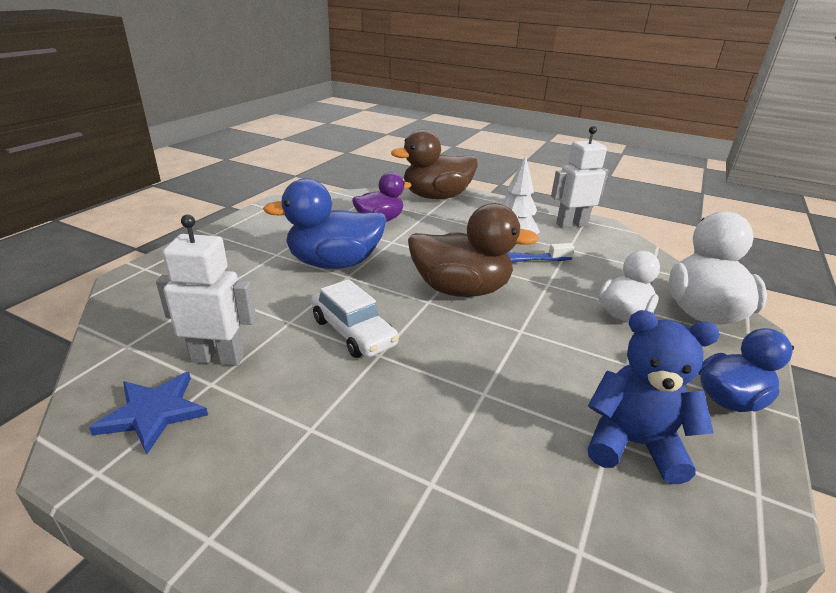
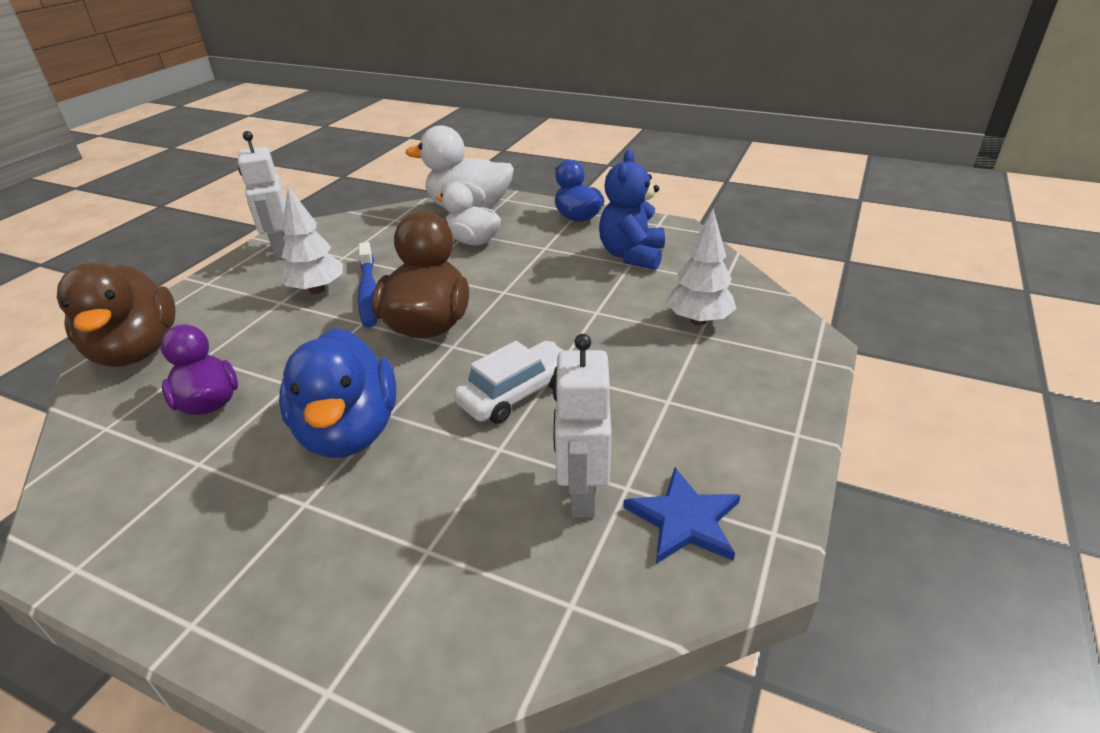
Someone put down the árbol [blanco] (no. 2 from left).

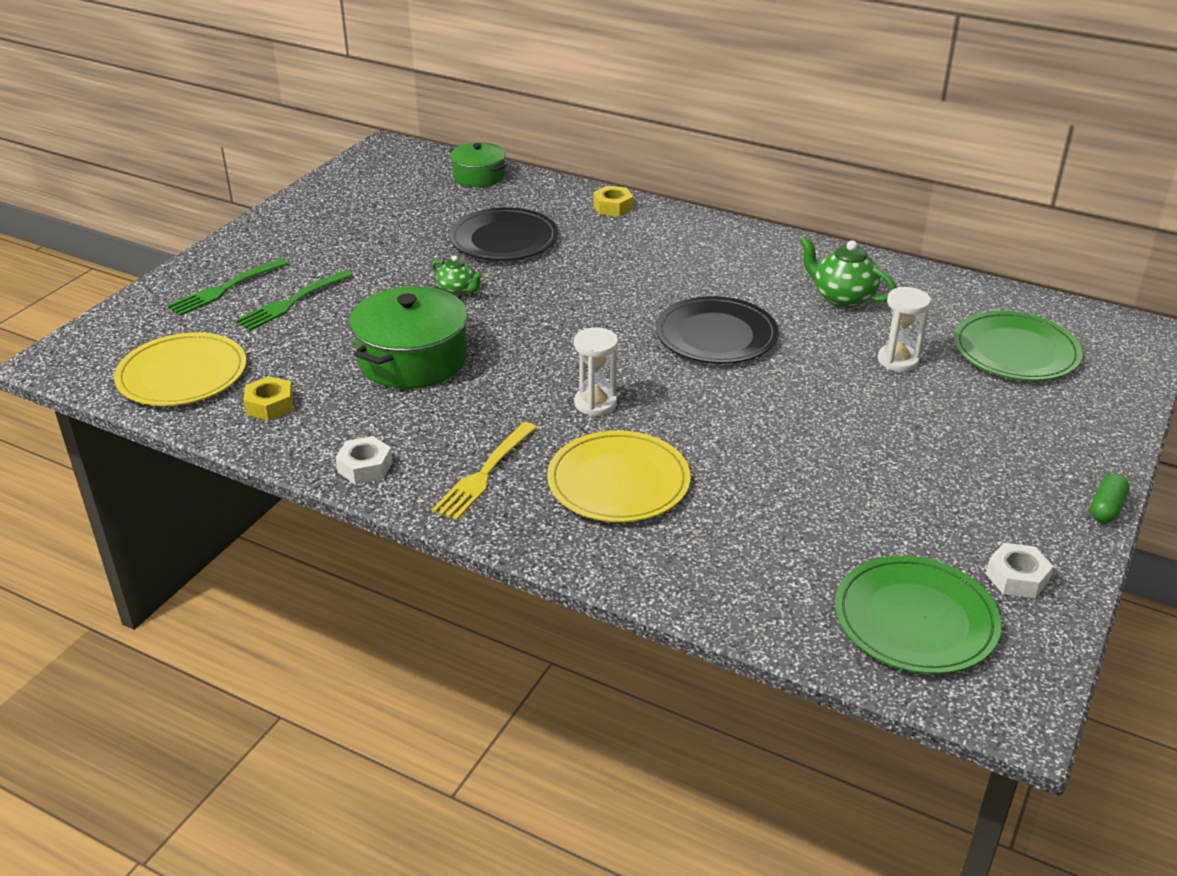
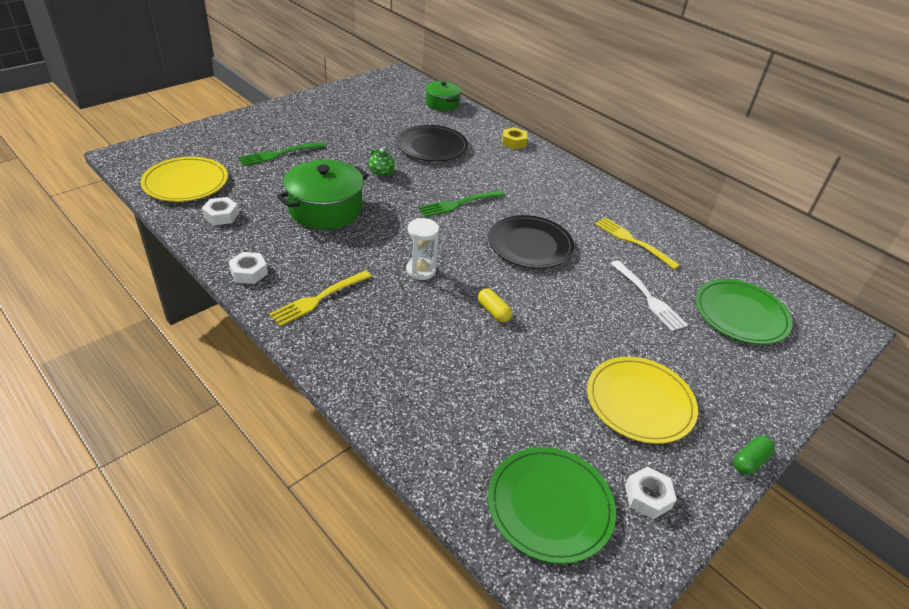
Someone swapped the tetera [verde] (no. 2 from left) for the tenedor [amarillo] (no. 2 from left).
Someone carried the tenedor [verde] (no. 1 from left in the first image).
Someone swapped the reloj de arena [blanco] (no. 2 from left) for the tenedor [blanco].
Someone repainted the tuerca [amarillo] (no. 1 from left), which became the tuerca [blanco] (no. 1 from left).
Someone carried the plato [amarillo] (no. 2 from left).
Someone put down the cápsula [amarillo].

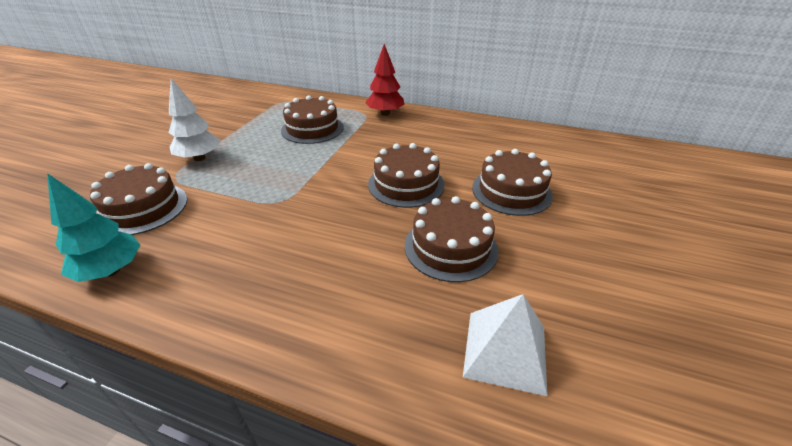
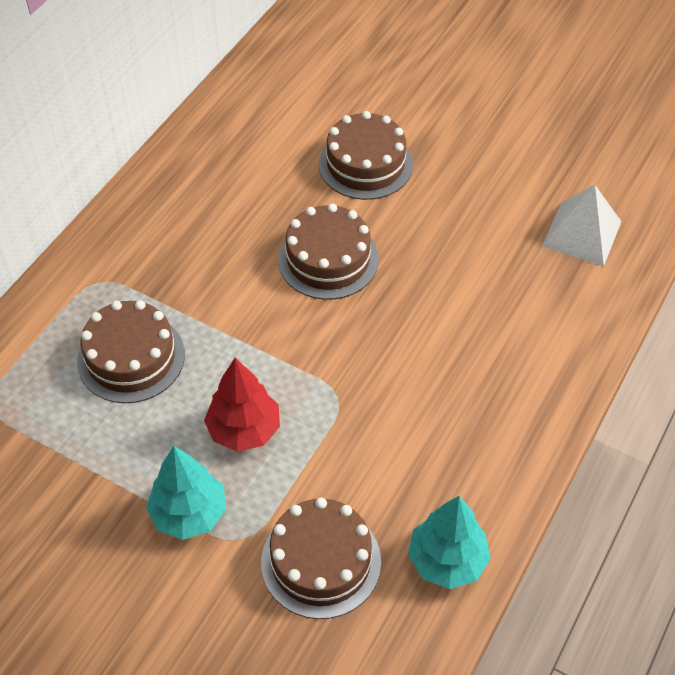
Someone carried the árbol [rojo].
Someone repainted the árbol [blanco], which became the árbol [turquesa] (no. 1 from left).
Someone took away the tarta [marrón] (no. 4 from left).

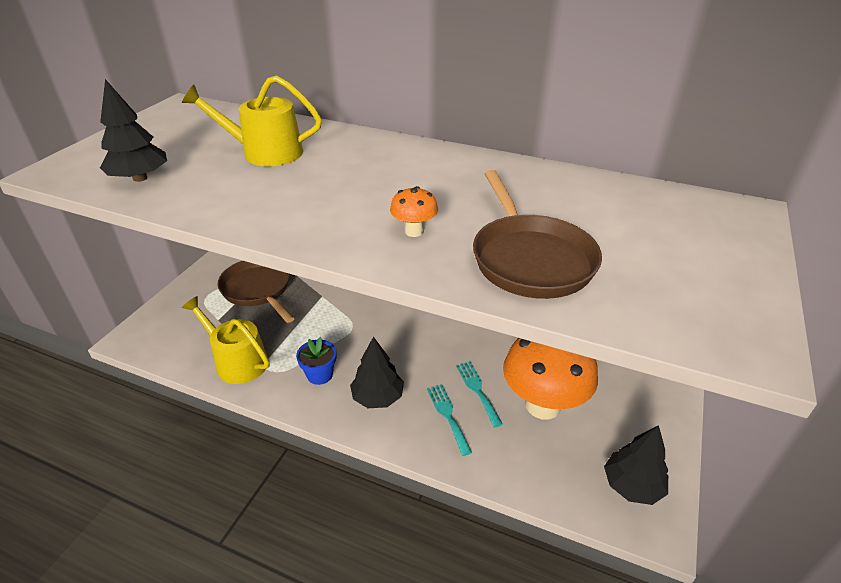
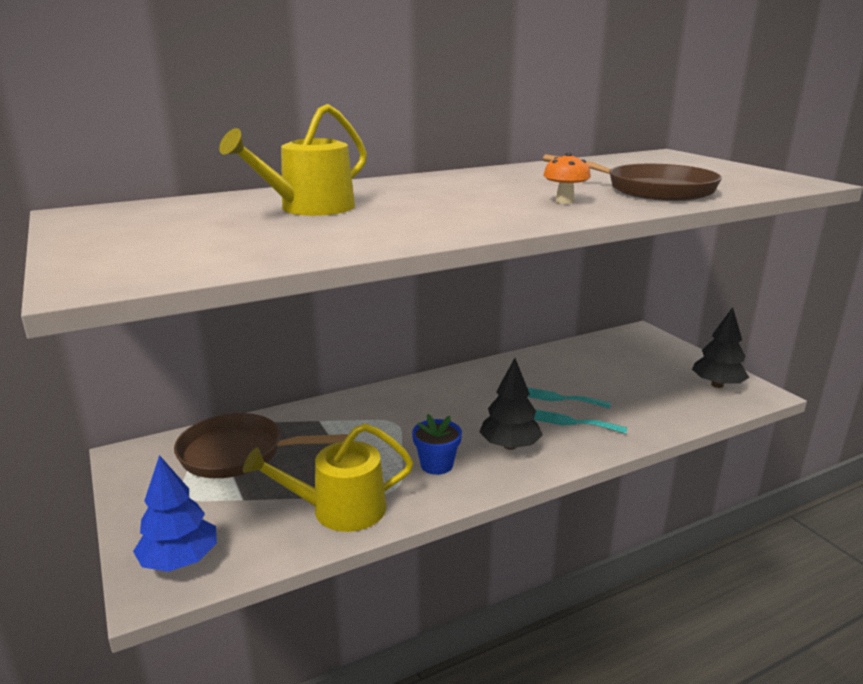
Someone took away the árbol [negro] (no. 1 from left).
Someone took away the seta [naranja] (no. 2 from left).
Someone put down the árbol [azul].

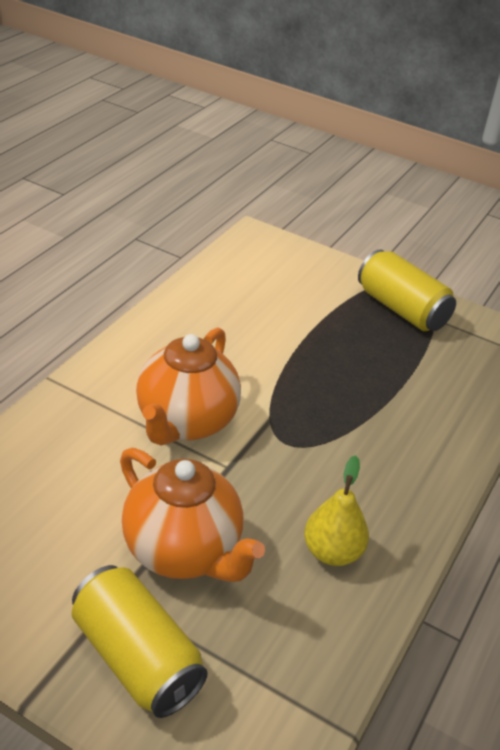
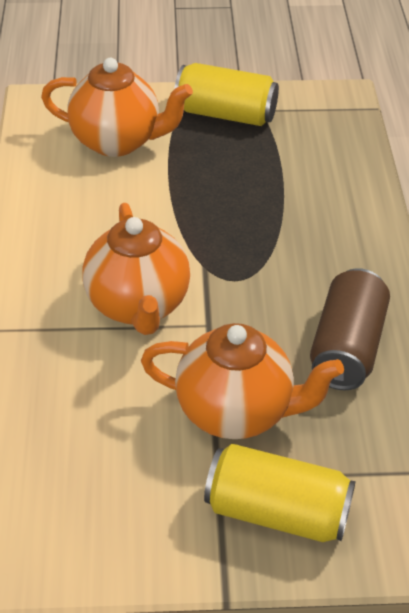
Someone swapped the pera [amarillo] for the lata [marrón].
Someone put down the tetera [naranja] (no. 1 from left).

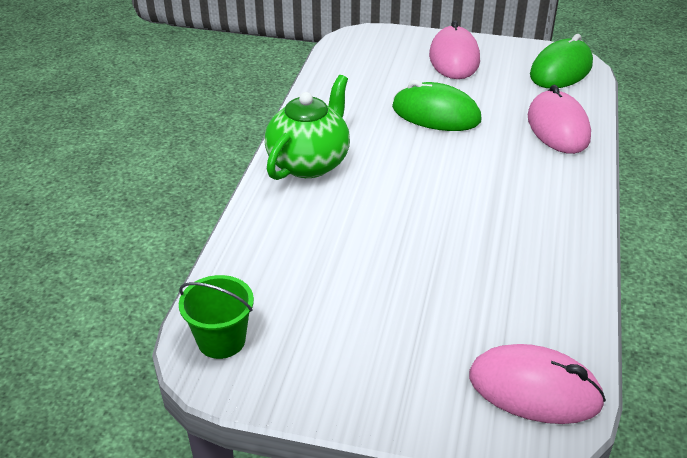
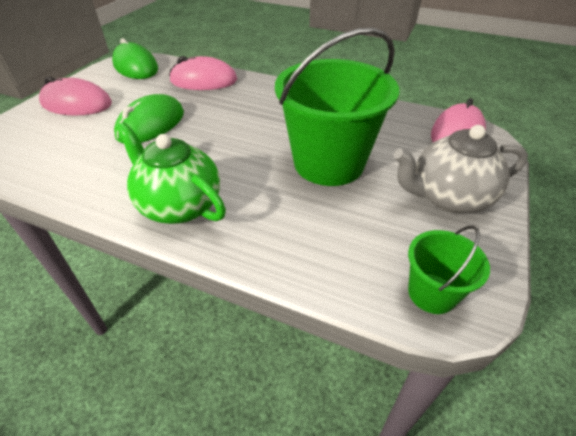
Someone put down the balde [verde] (no. 1 from left).
Someone put down the tetera [gris].

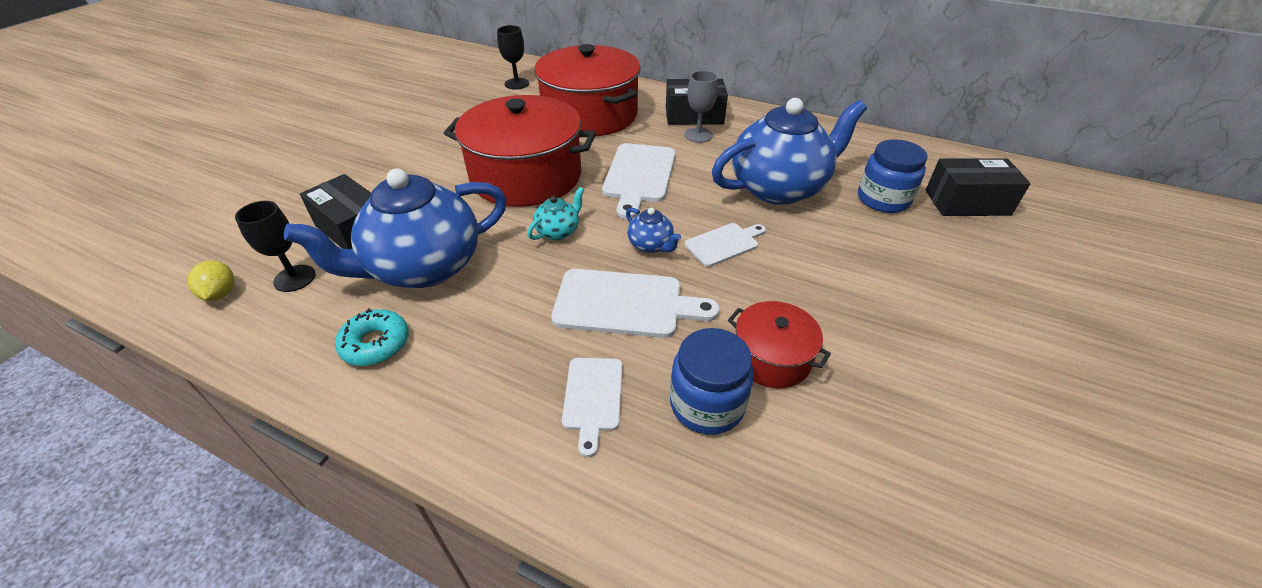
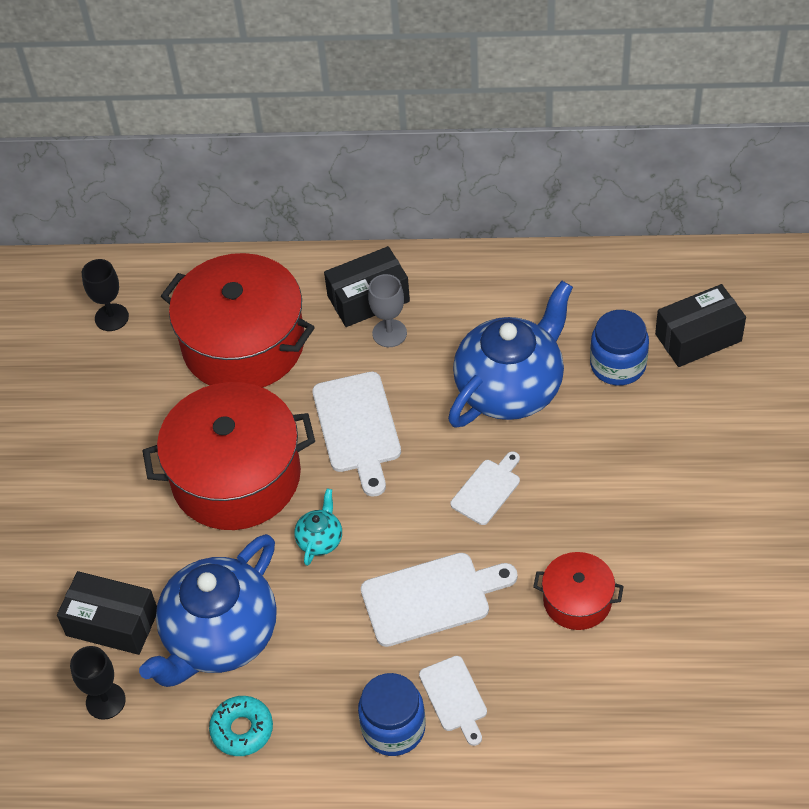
Someone took away the tetera [azul] (no. 2 from left).
Someone took away the limón [amarillo].
Someone carried the tarro [azul] (no. 1 from left).

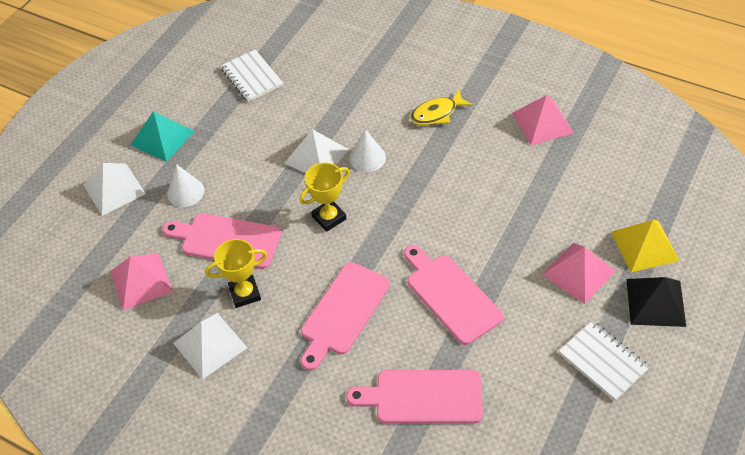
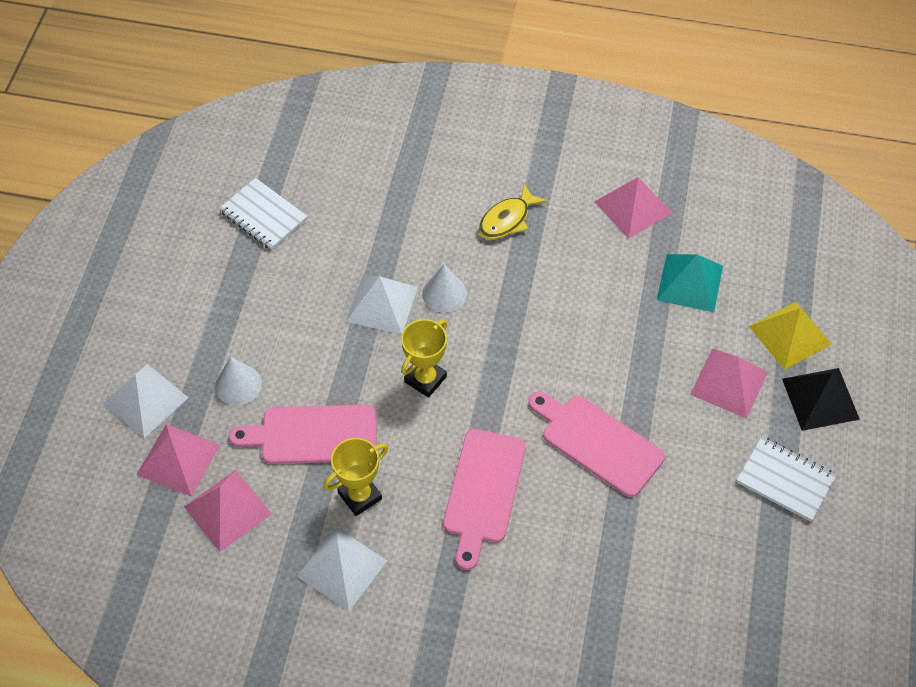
Someone carried the pirámide [turquesa].
Someone took away the tabla de cortar [rosa] (no. 3 from left).
Someone put down the pirámide [rosa] (no. 1 from left).

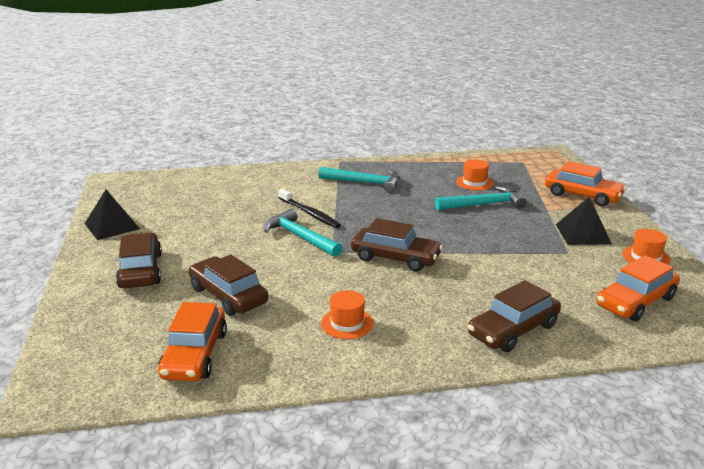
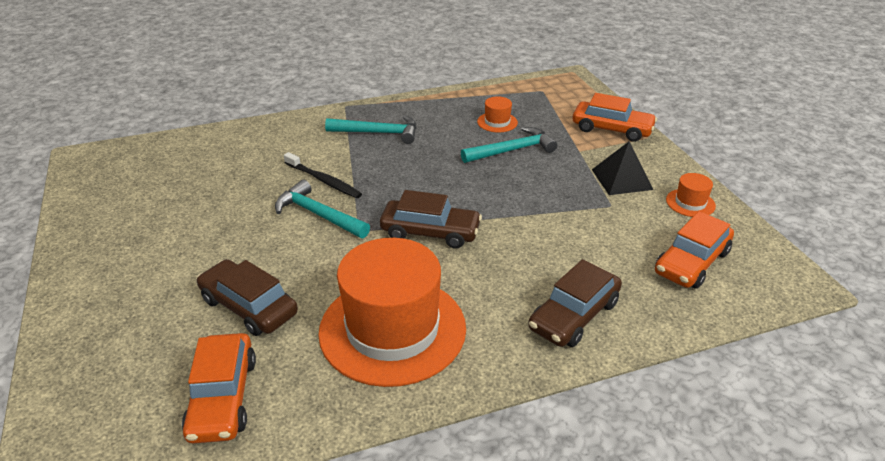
Someone took away the pirámide [negro] (no. 1 from left).
Someone took away the coche [marrón] (no. 1 from left).
Someone scaled the sombrero [naranja] (no. 1 from left) by 2.47.

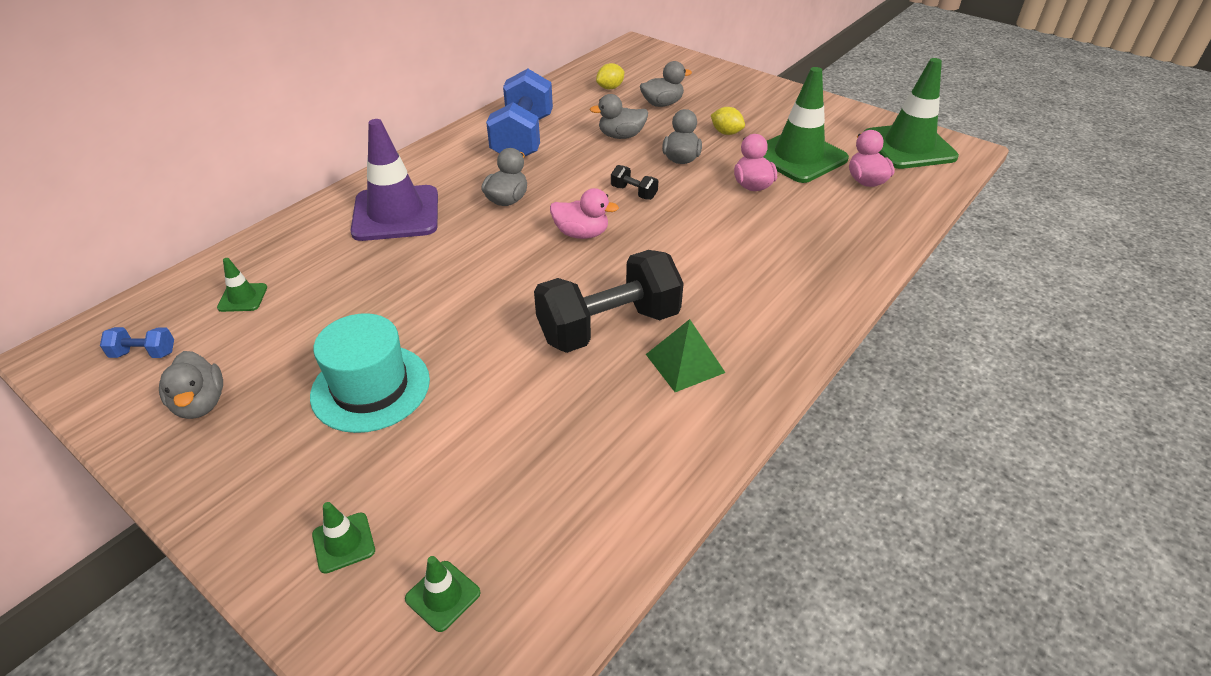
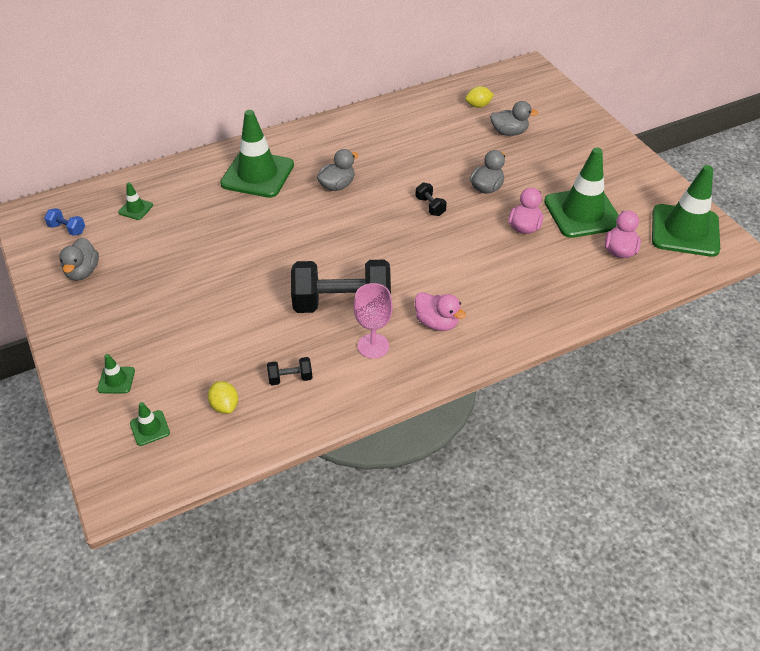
Someone took away the mancuerna [azul] (no. 2 from left).
Someone took away the pato [gris] (no. 3 from left).
Someone carried the limón [amarillo] (no. 2 from left in the first image).
Someone repainted the cono de tráfico [morado], which became the cono de tráfico [verde] (no. 4 from left).
Someone carried the pato [rosa] (no. 1 from left).
Someone took away the sombrero [turquesa].
Someone swapped the pirámide [verde] for the copa [rosa].
Someone put down the mancuerna [negro] (no. 1 from left).

